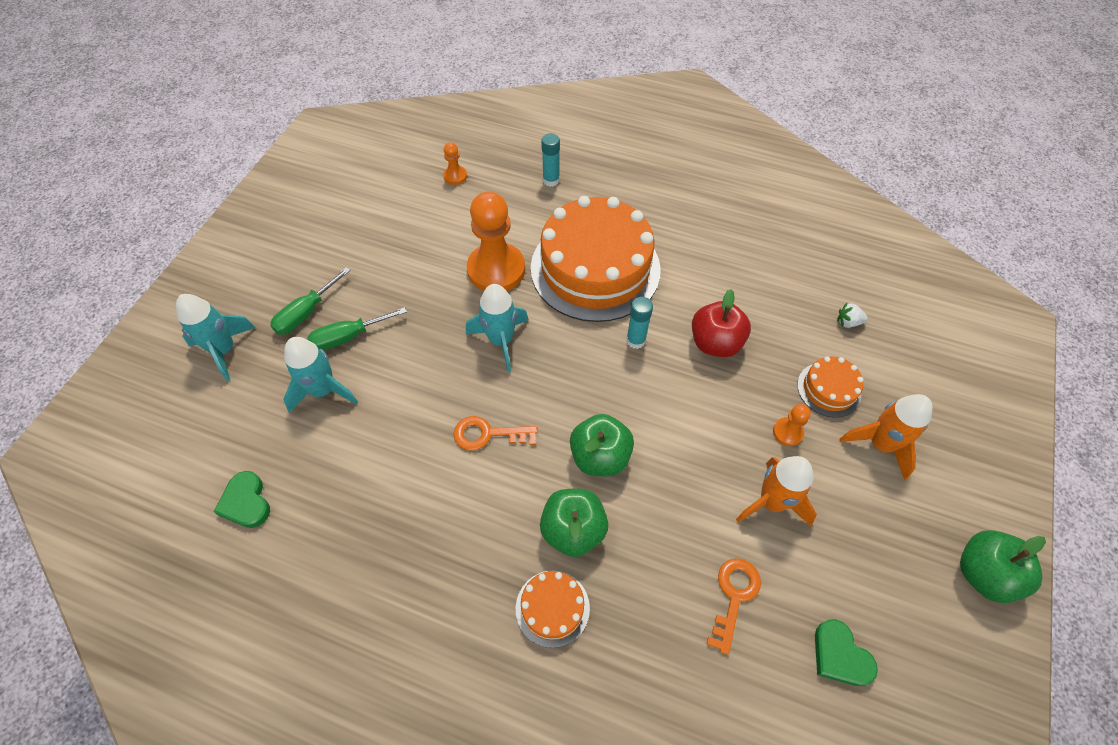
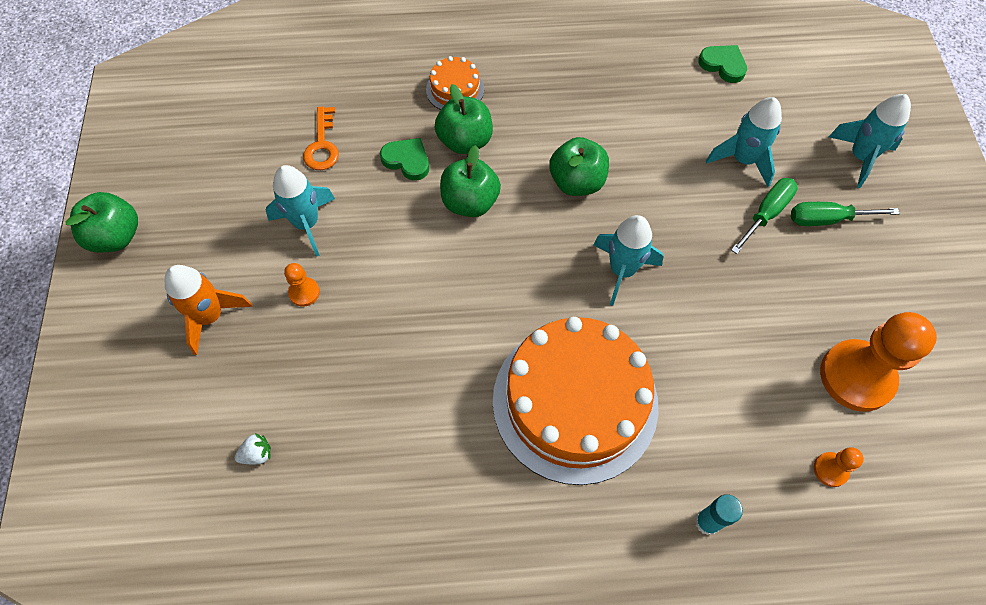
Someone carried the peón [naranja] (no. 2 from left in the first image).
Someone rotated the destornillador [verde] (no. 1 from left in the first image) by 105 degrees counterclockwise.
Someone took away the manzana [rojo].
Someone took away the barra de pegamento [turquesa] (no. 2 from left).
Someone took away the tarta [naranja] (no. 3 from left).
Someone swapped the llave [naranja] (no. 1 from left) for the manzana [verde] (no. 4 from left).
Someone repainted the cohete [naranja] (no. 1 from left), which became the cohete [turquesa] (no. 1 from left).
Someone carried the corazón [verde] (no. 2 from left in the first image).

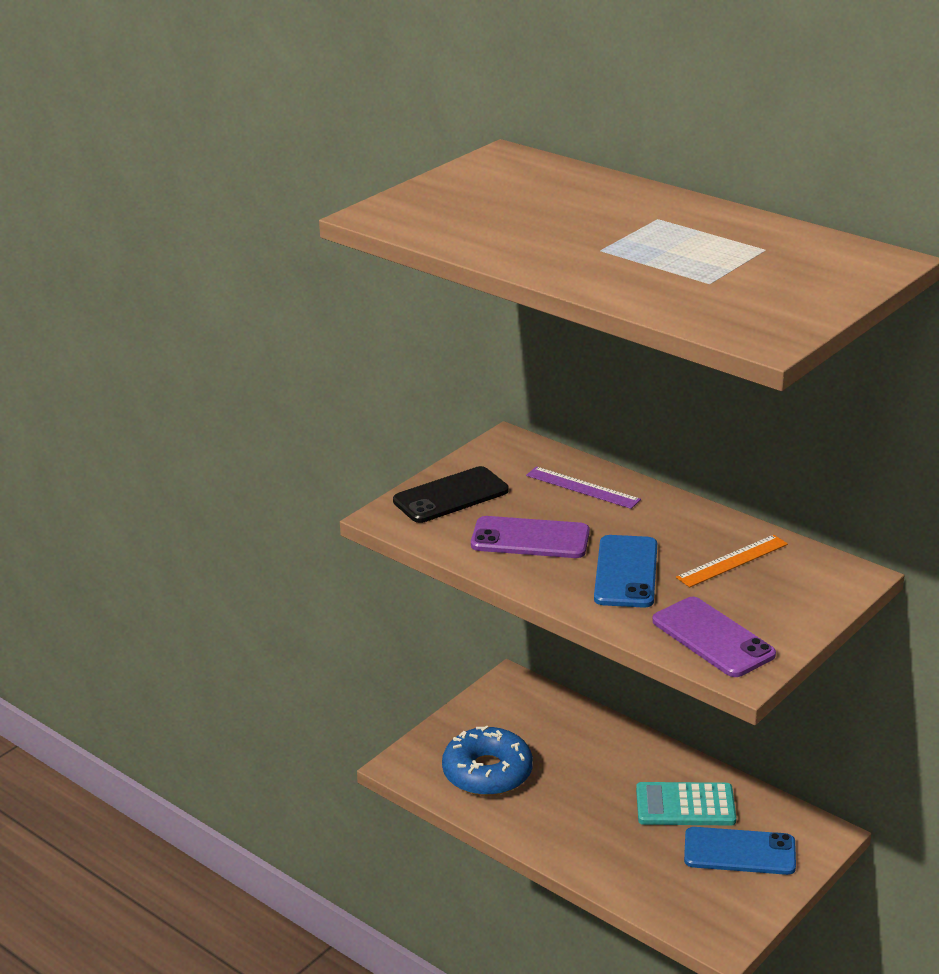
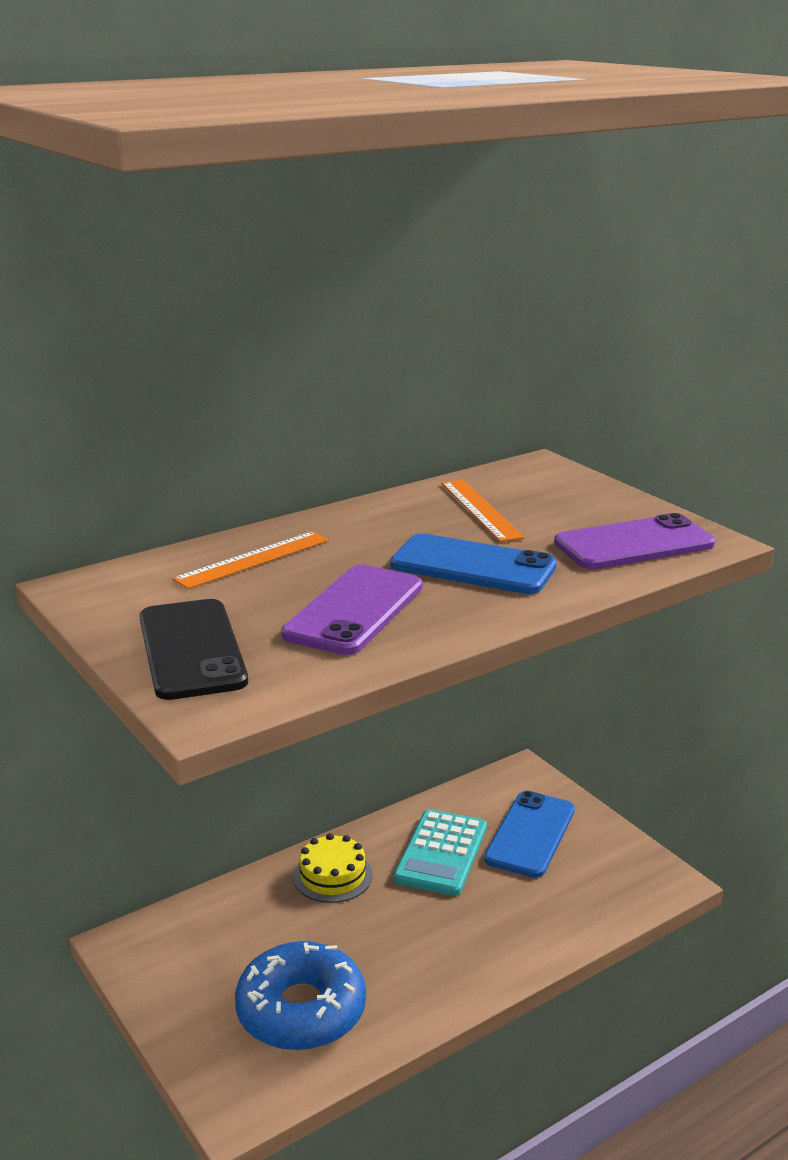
Someone repainted the regla [morado], which became the regla [naranja] (no. 1 from left).
Someone put down the tarta [amarillo].

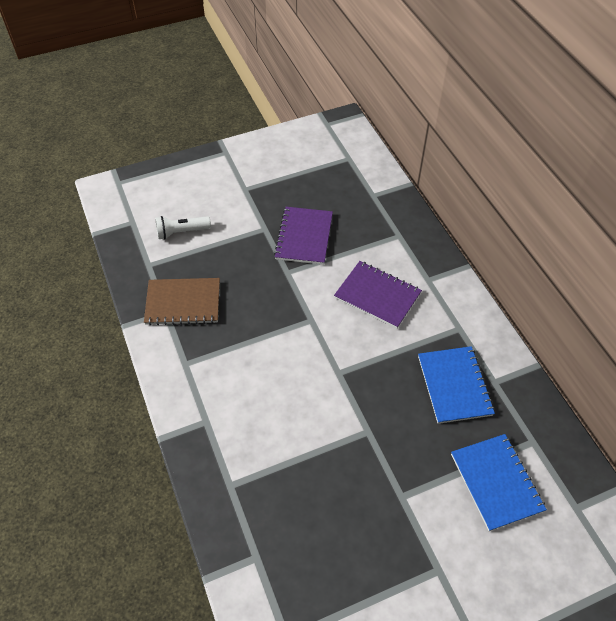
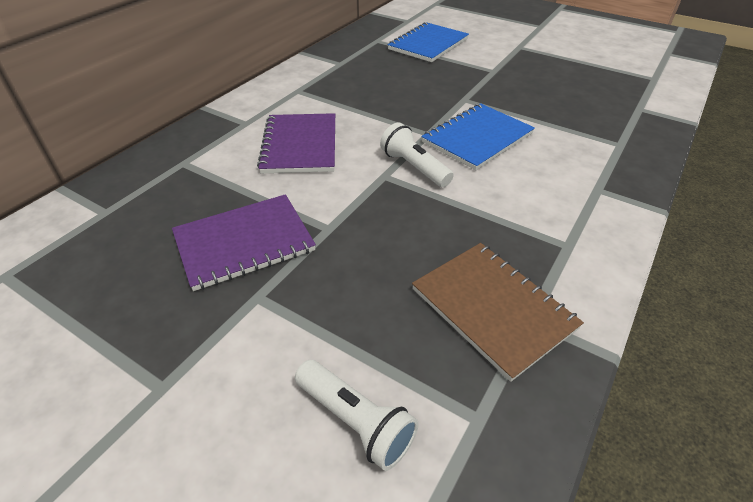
Someone carried the cuaderno [azul] (no. 1 from left in the first image).
Someone put down the lámpara de mano [blanco] (no. 2 from left).

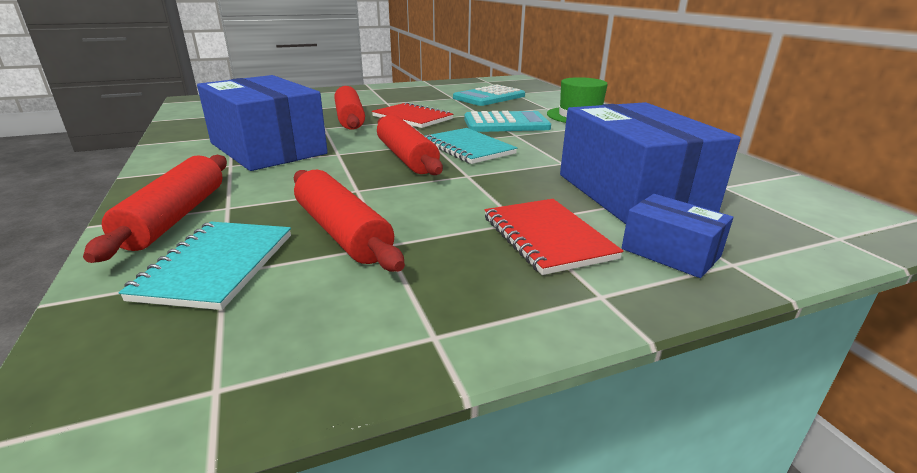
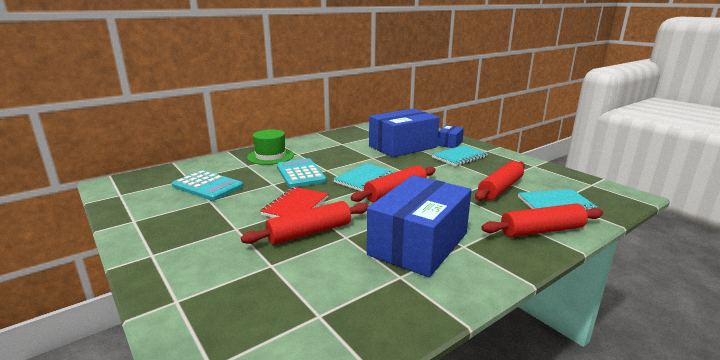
Someone repainted the cuaderno [rojo] (no. 2 from left), which became the cuaderno [turquesa] (no. 2 from left).

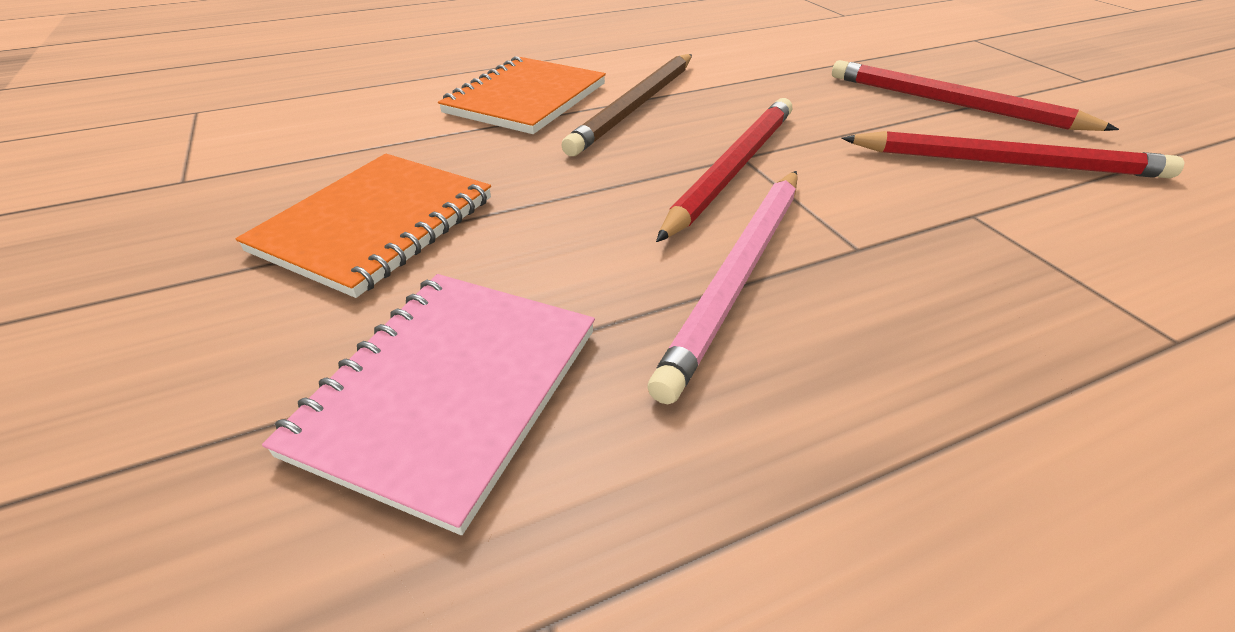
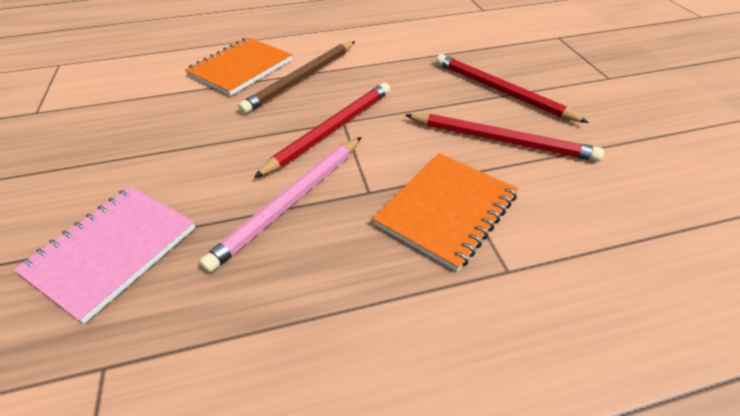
Someone carried the cuaderno [naranja] (no. 1 from left in the first image).

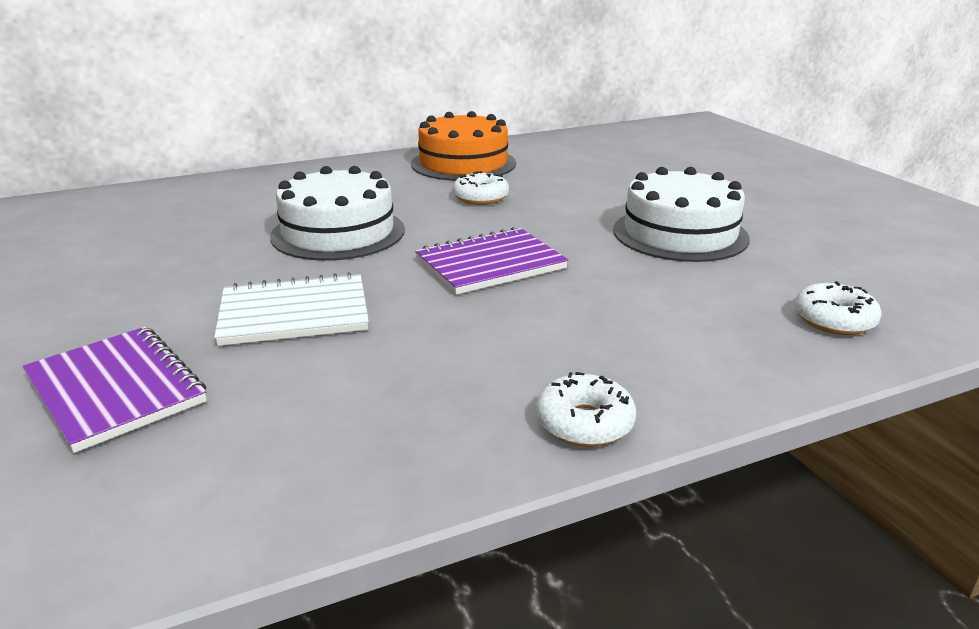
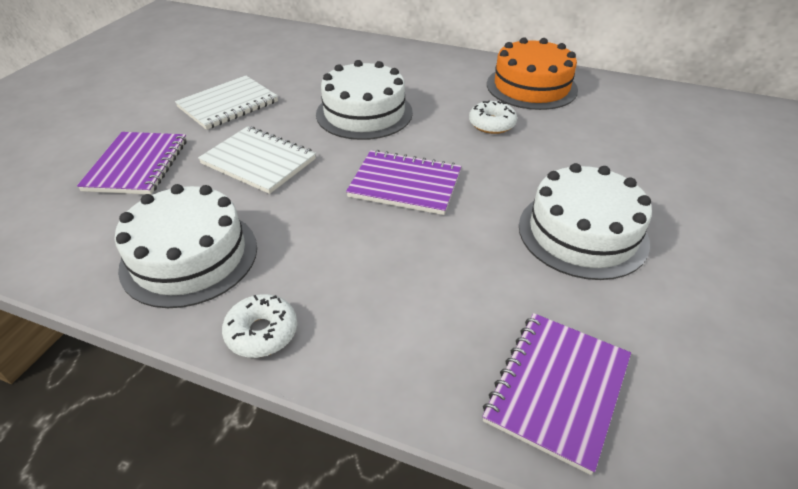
Someone swapped the rosquilla [blanco] (no. 3 from left) for the cuaderno [morado] (no. 3 from left).
Someone put down the cuaderno [blanco] (no. 1 from left).
Someone put down the tarta [blanco] (no. 1 from left).

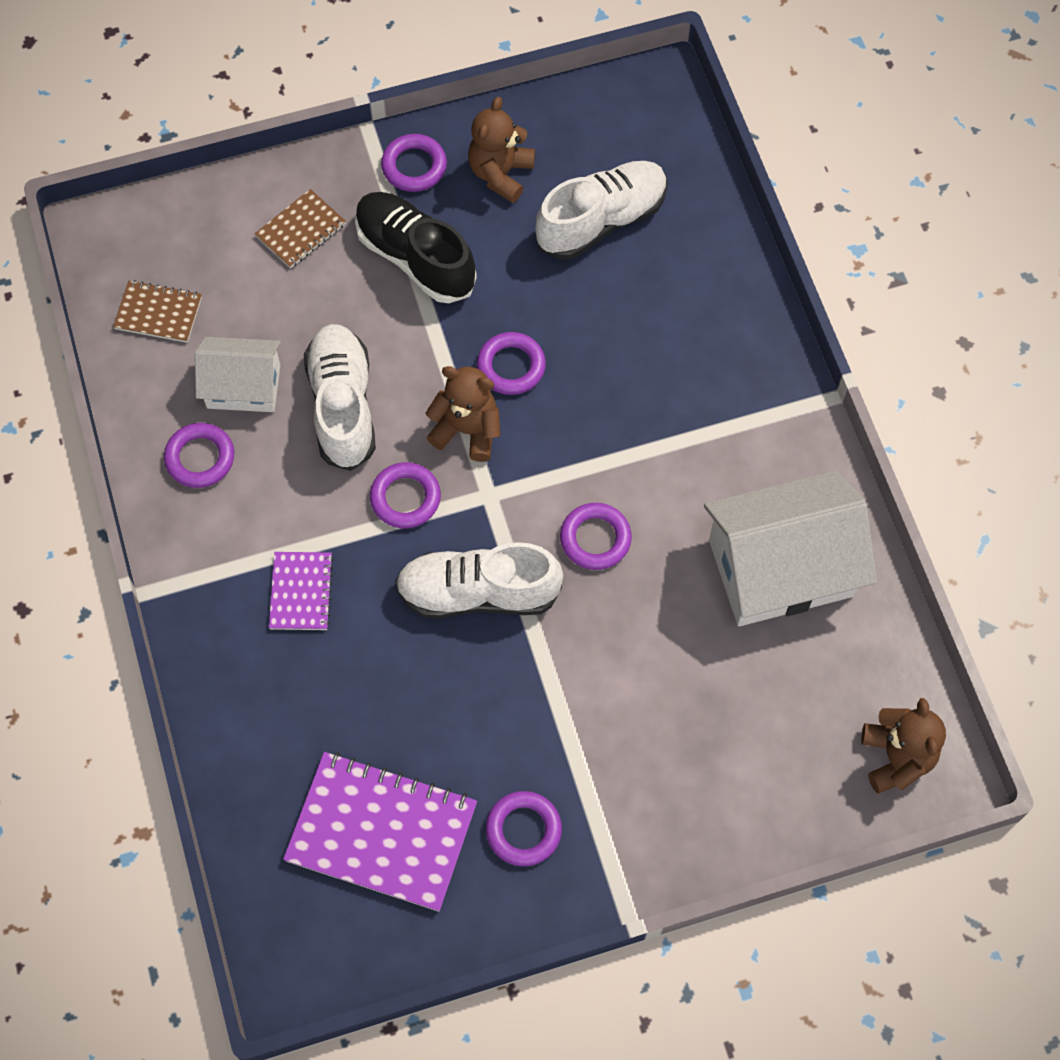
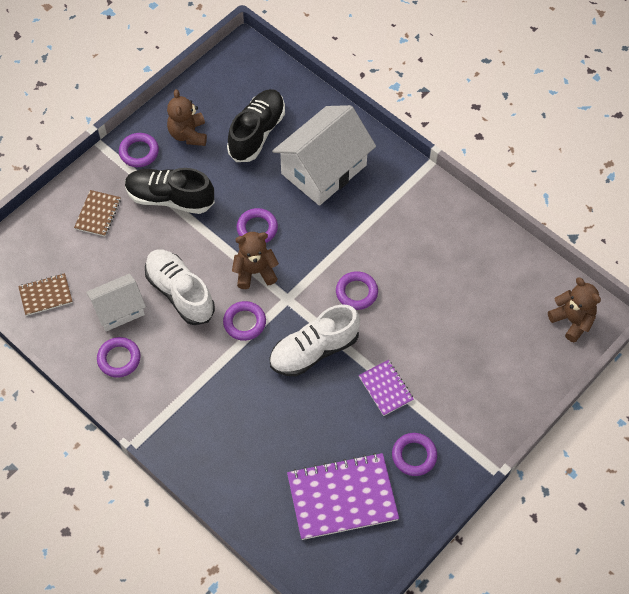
Someone repainted the zapato [blanco] (no. 3 from left), which became the zapato [negro] (no. 2 from left).
Someone carried the casa [blanco] (no. 2 from left).
Someone carried the cuaderno [morado] (no. 1 from left in the first image).

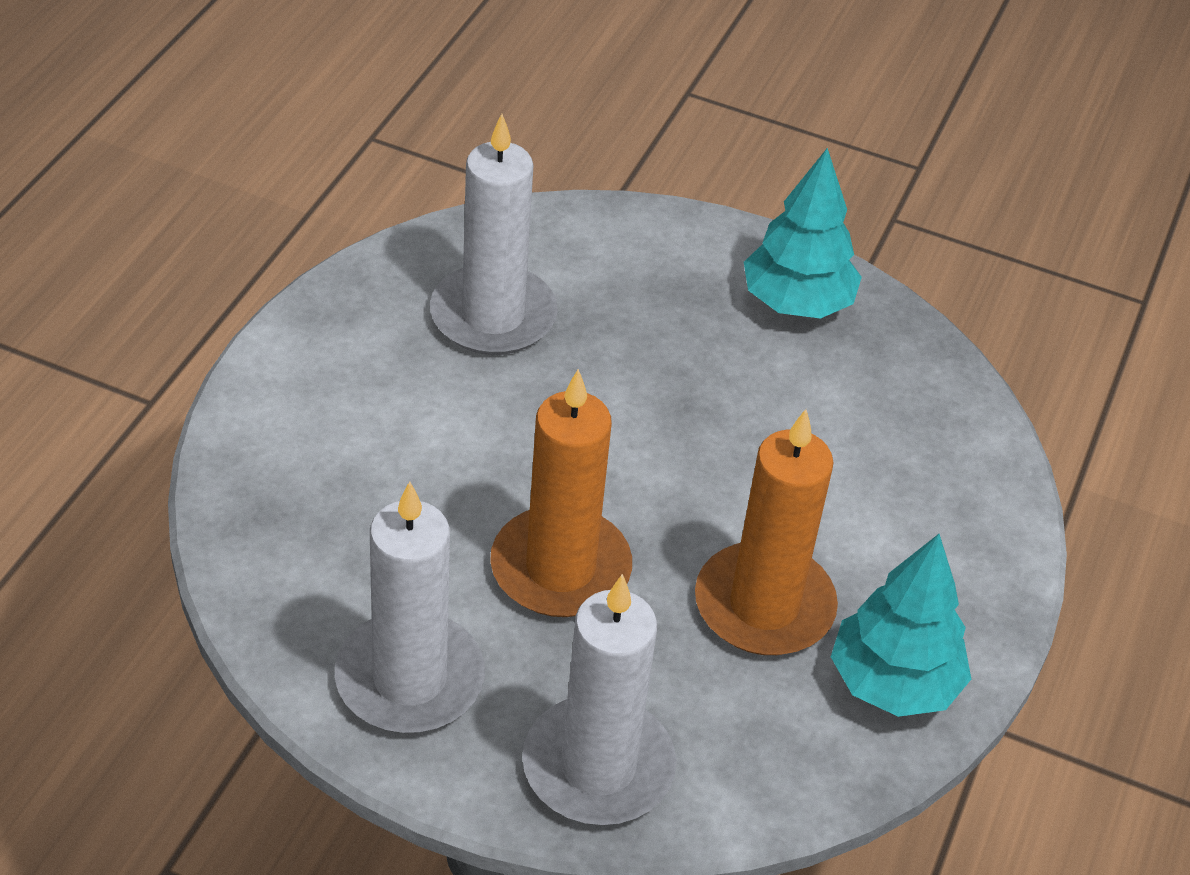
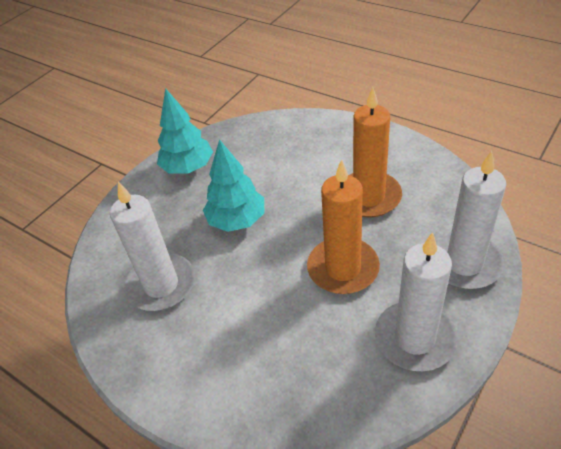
Someone carried the árbol [turquesa] (no. 2 from left).

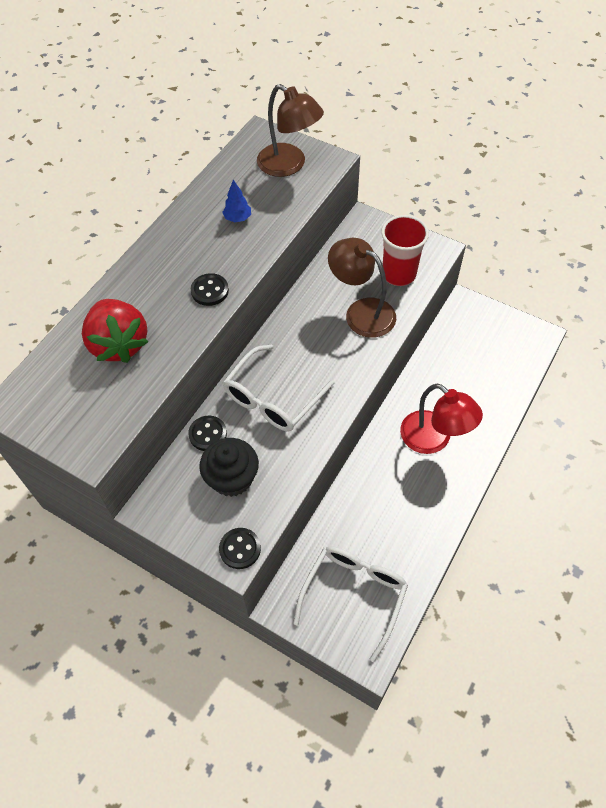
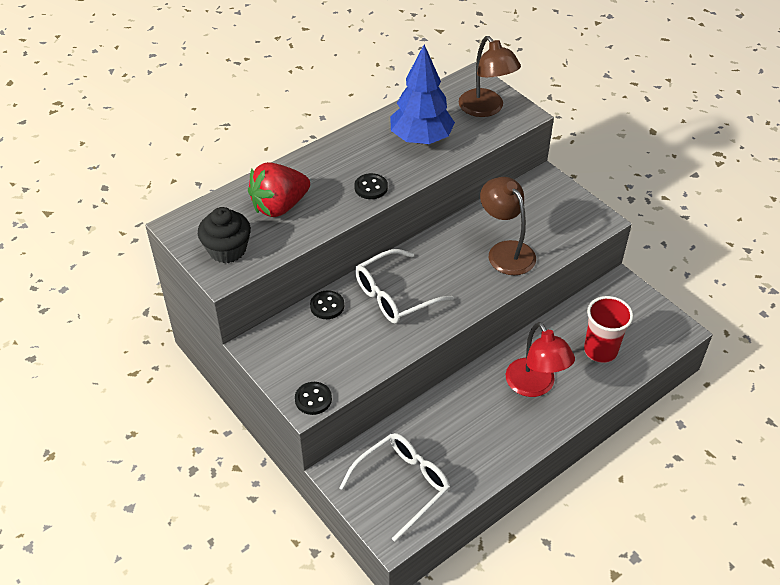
Someone scaled the árbol [azul] by 2.46.
Someone carried the vaso [rojo].
Someone rotated the fresa [rojo] by 60 degrees clockwise.
Someone carried the magdalena [negro].

